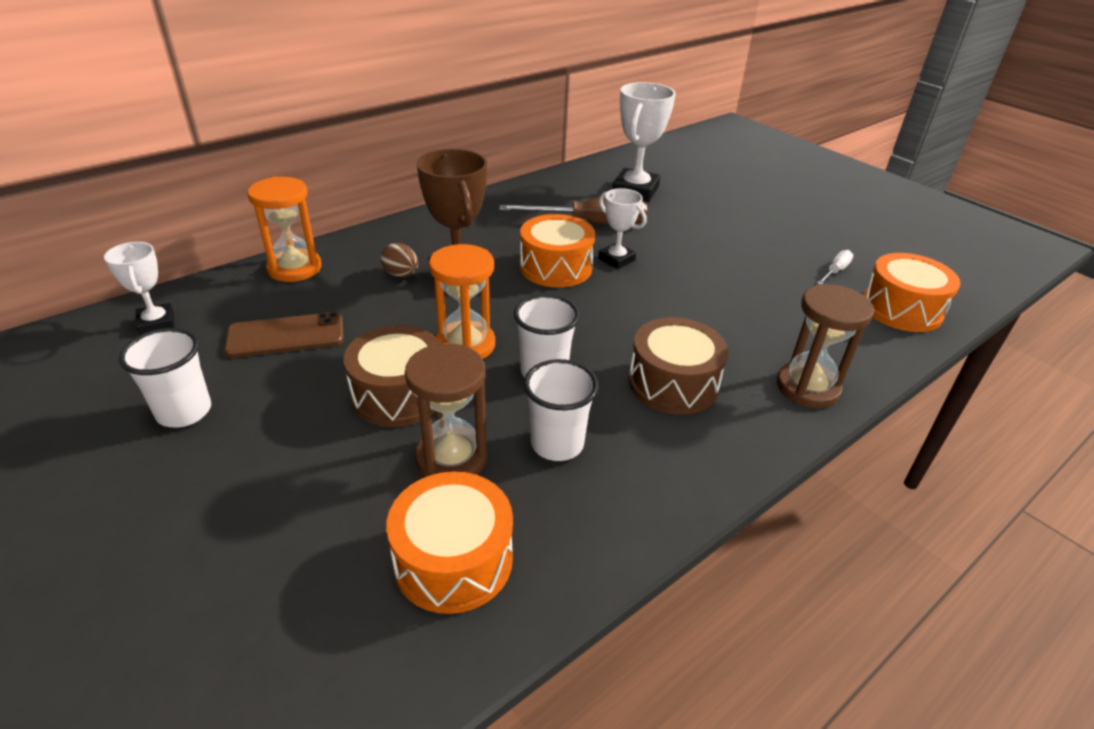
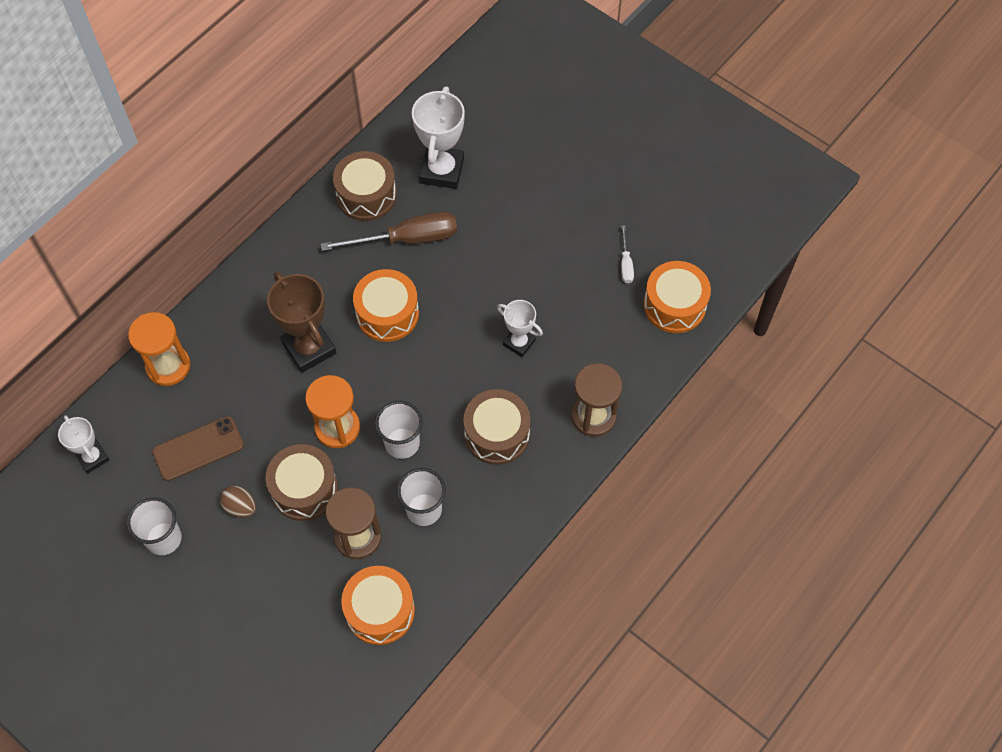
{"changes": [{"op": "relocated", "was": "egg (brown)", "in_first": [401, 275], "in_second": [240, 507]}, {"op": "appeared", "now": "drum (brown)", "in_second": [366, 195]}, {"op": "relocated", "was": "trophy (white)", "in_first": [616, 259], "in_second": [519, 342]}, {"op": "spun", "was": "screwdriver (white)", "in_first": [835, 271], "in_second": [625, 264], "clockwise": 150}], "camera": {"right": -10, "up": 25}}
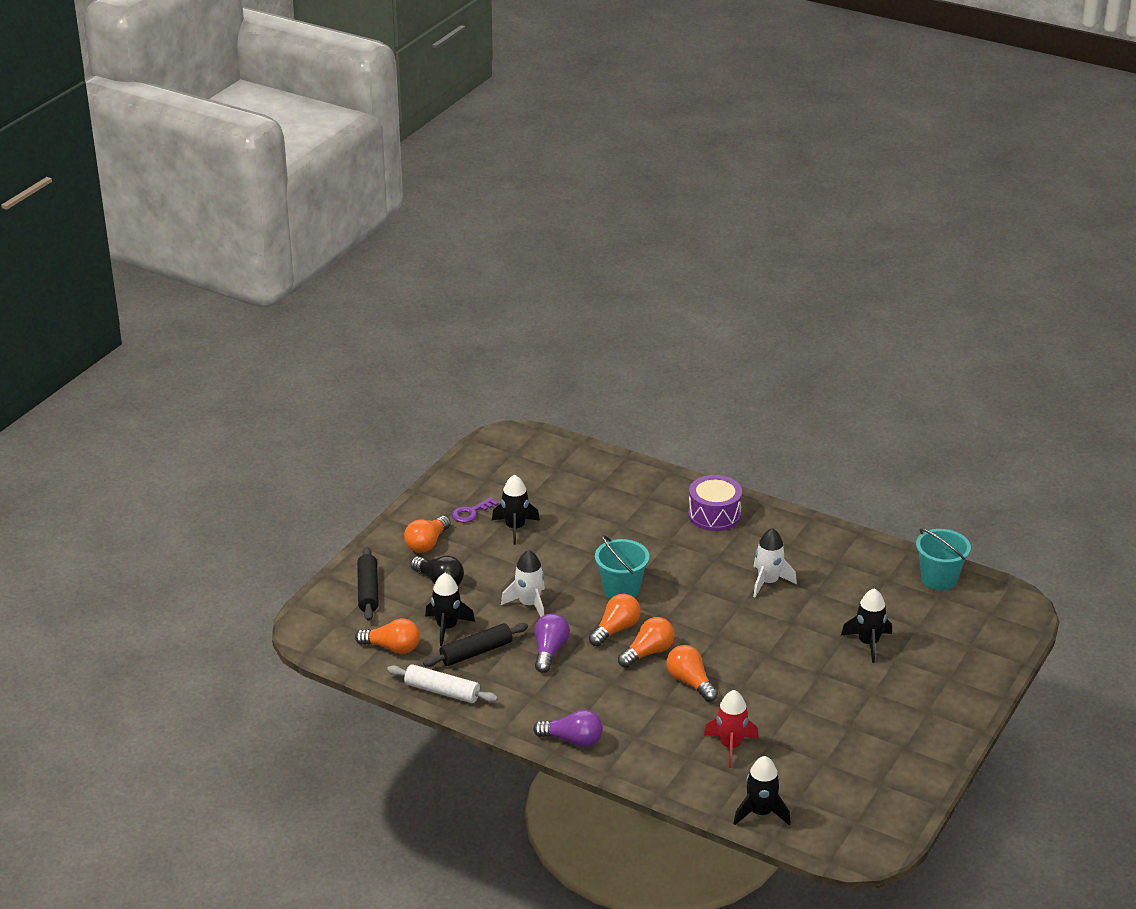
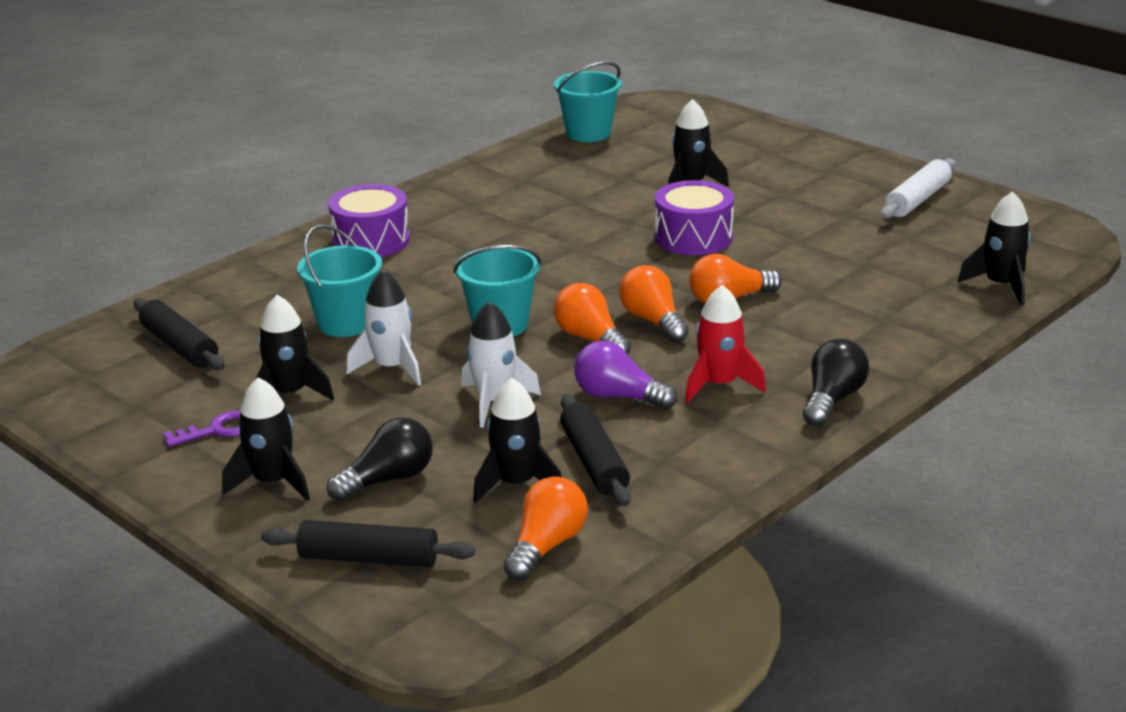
{"changes": [{"op": "appeared", "now": "rolling pin (black)", "in_second": [180, 346]}, {"op": "spun", "was": "key (purple)", "in_first": [471, 512], "in_second": [217, 430], "clockwise": -90}, {"op": "exchanged", "was": "light bulb (orange)", "now": "rocket (black)", "in_first": [427, 543], "in_second": [273, 482]}, {"op": "appeared", "now": "bucket (turquoise)", "in_second": [345, 323]}, {"op": "relocated", "was": "rocket (white)", "in_first": [768, 582], "in_second": [392, 368]}, {"op": "appeared", "now": "drum (purple)", "in_second": [693, 237]}, {"op": "relocated", "was": "rocket (red)", "in_first": [730, 746], "in_second": [719, 385]}, {"op": "colour", "was": "light bulb (purple)", "now": "light bulb (black)", "in_first": [572, 740], "in_second": [832, 400]}, {"op": "relocated", "was": "rolling pin (white)", "in_first": [442, 691], "in_second": [917, 200]}], "camera": {"right": -75, "up": -5}}
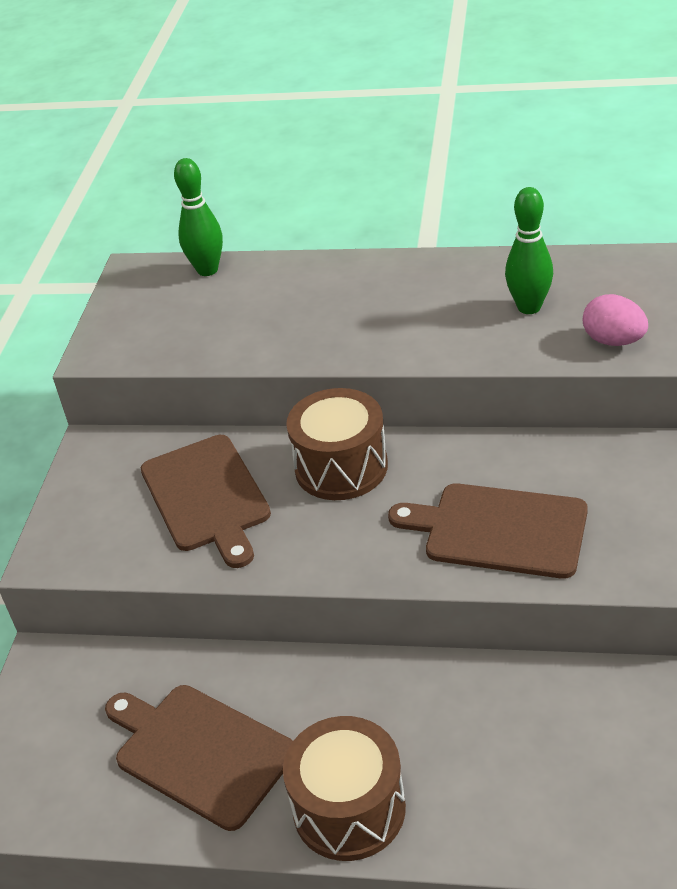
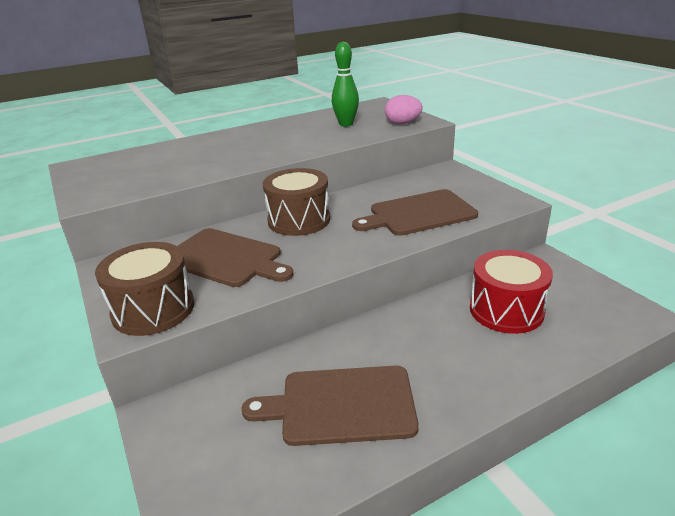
{"changes": [{"op": "relocated", "was": "drum (brown)", "in_first": [349, 809], "in_second": [153, 309]}, {"op": "appeared", "now": "drum (red)", "in_second": [506, 310]}, {"op": "missing", "was": "bowling pin (green)", "in_first": [207, 270]}], "camera": {"right": -40, "up": -10}}
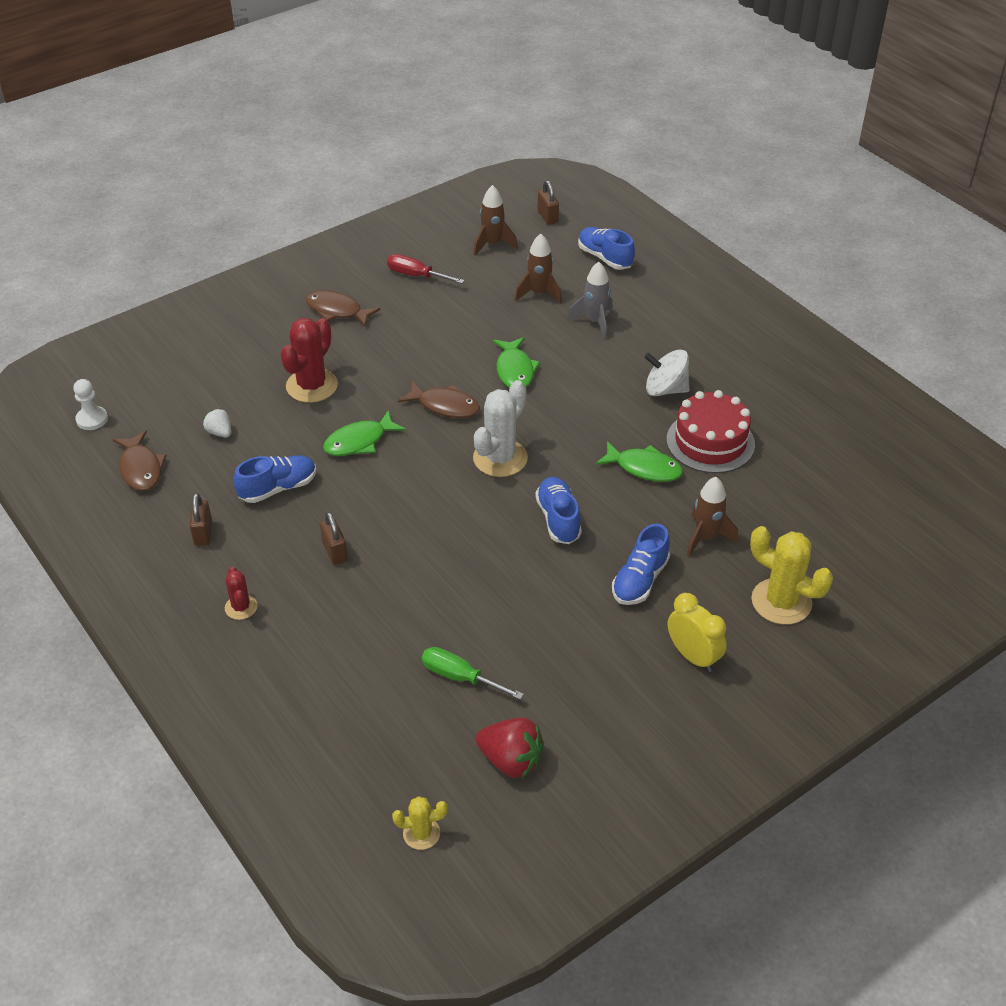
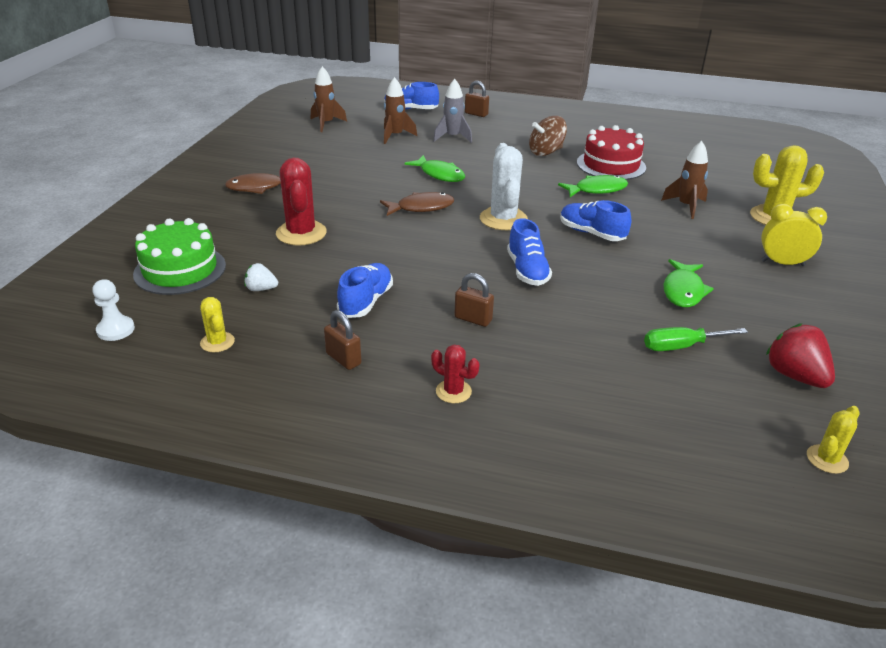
{"changes": [{"op": "appeared", "now": "cake (green)", "in_second": [180, 270]}, {"op": "exchanged", "was": "fish (brown)", "now": "cactus (yellow)", "in_first": [141, 468], "in_second": [217, 342]}, {"op": "relocated", "was": "padlock (brown)", "in_first": [547, 217], "in_second": [476, 114]}, {"op": "relocated", "was": "shoe (blue)", "in_first": [640, 580], "in_second": [527, 270]}, {"op": "colour", "was": "spinning top (white)", "now": "spinning top (brown)", "in_first": [665, 389], "in_second": [546, 152]}, {"op": "relocated", "was": "fish (green)", "in_first": [359, 441], "in_second": [683, 291]}, {"op": "spun", "was": "strawberry (red)", "in_first": [511, 761], "in_second": [795, 376], "clockwise": -105}, {"op": "missing", "was": "screwdriver (red)", "in_first": [416, 275]}], "camera": {"right": -40, "up": -10}}
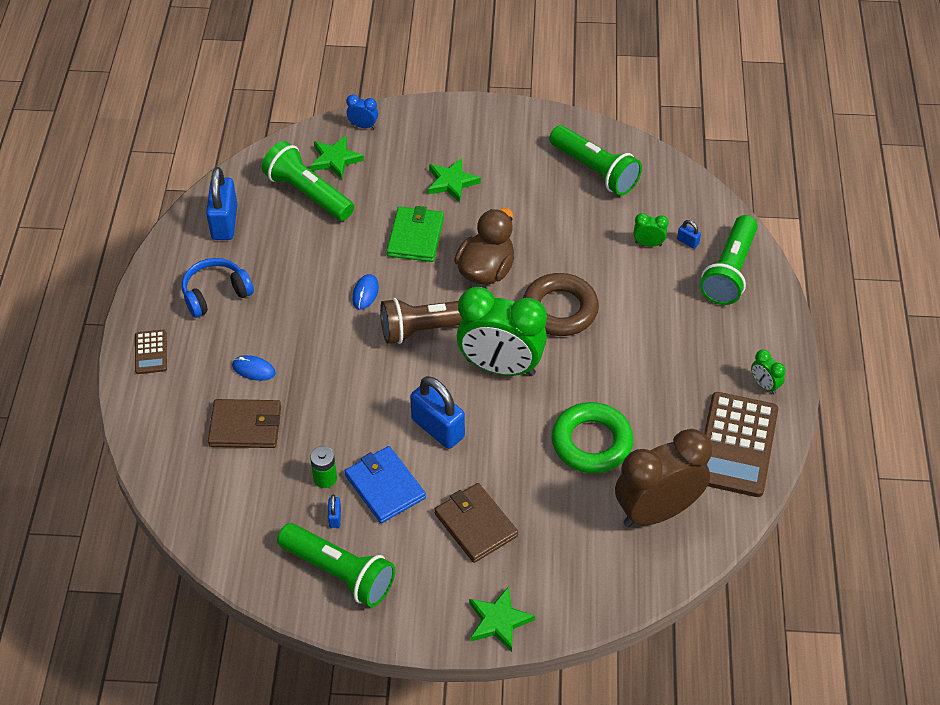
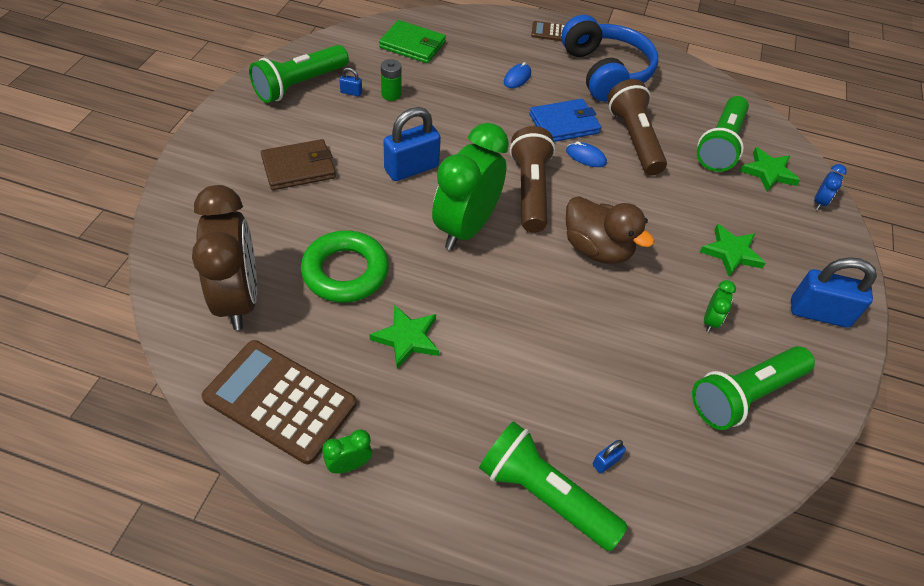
{"changes": [{"op": "relocated", "was": "star (green)", "in_first": [499, 621], "in_second": [407, 338]}, {"op": "relocated", "was": "wallet (green)", "in_first": [415, 237], "in_second": [412, 45]}, {"op": "relocated", "was": "wallet (blue)", "in_first": [385, 486], "in_second": [564, 124]}, {"op": "size", "was": "headphones (blue)", "in_first": [216, 294], "in_second": [605, 72], "ratio": 1.63}, {"op": "appeared", "now": "flashlight (brown)", "in_second": [634, 139]}, {"op": "spun", "was": "flashlight (green)", "in_first": [308, 194], "in_second": [720, 145], "clockwise": 150}, {"op": "relocated", "was": "clock (green)", "in_first": [648, 244], "in_second": [710, 321]}, {"op": "relocated", "was": "padlock (blue)", "in_first": [224, 222], "in_second": [819, 313]}, {"op": "missing", "was": "wallet (brown)", "in_first": [245, 426]}, {"op": "missing", "was": "ring (brown)", "in_first": [560, 309]}], "camera": {"right": 100, "up": 0}}
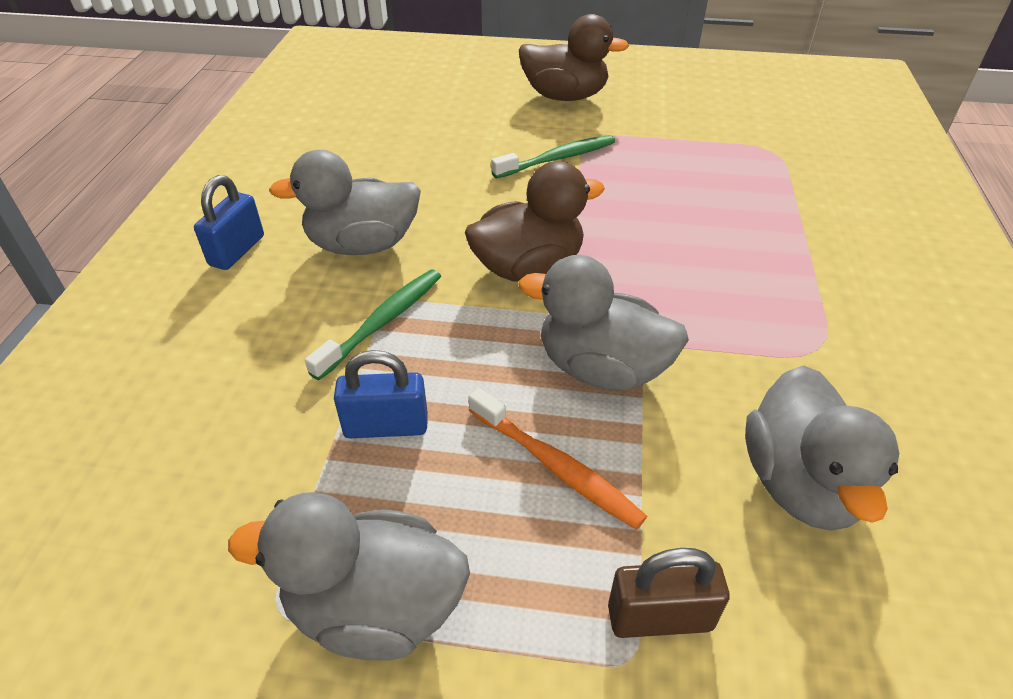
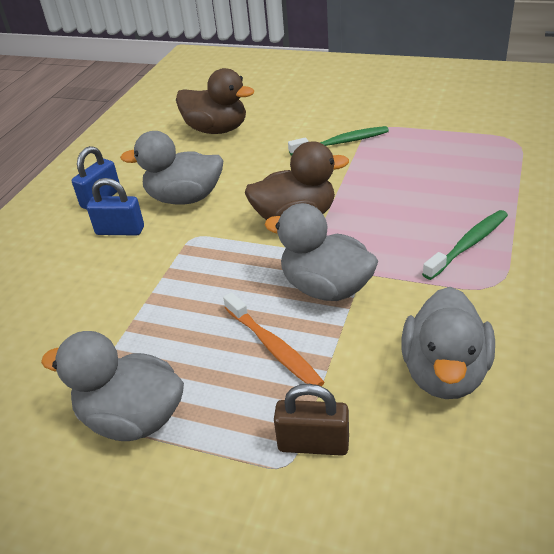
{"changes": [{"op": "relocated", "was": "padlock (blue)", "in_first": [386, 426], "in_second": [120, 231]}, {"op": "relocated", "was": "duck (brown)", "in_first": [565, 96], "in_second": [217, 130]}, {"op": "relocated", "was": "toothbrush (green)", "in_first": [382, 322], "in_second": [468, 244]}], "camera": {"right": 15, "up": -5}}
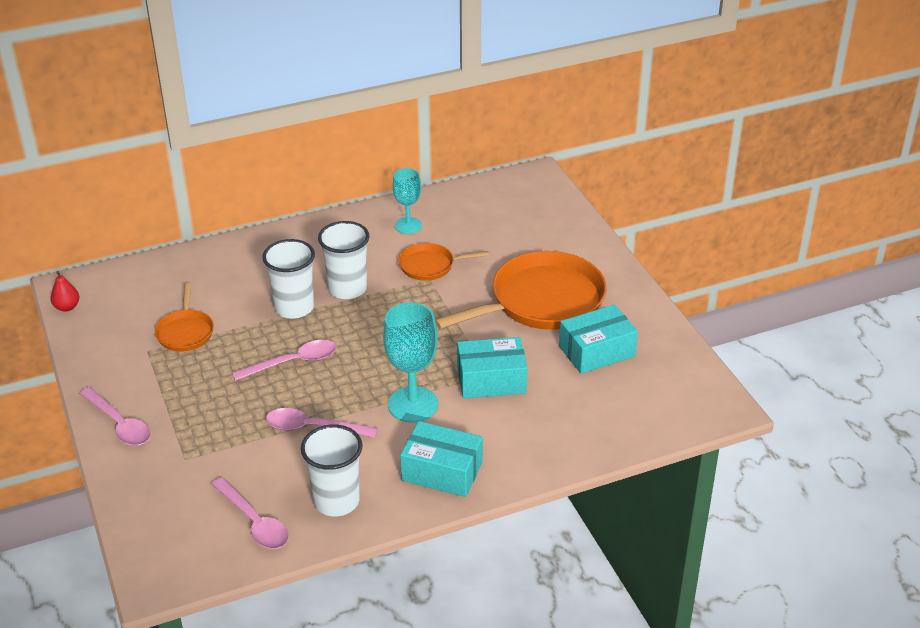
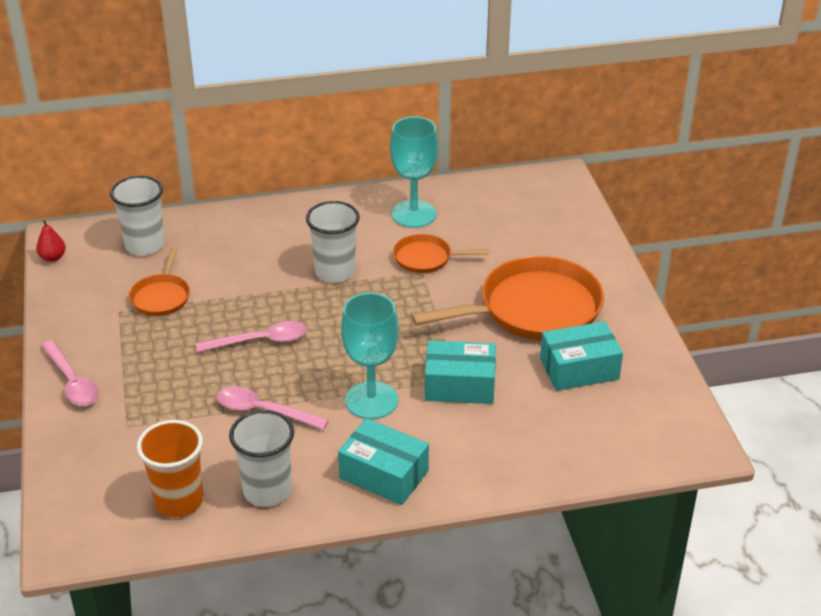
{"changes": [{"op": "relocated", "was": "cup (white)", "in_first": [294, 308], "in_second": [145, 245]}, {"op": "exchanged", "was": "spoon (pink)", "now": "cup (orange)", "in_first": [254, 522], "in_second": [179, 501]}, {"op": "size", "was": "goblet (turquoise)", "in_first": [408, 225], "in_second": [414, 214], "ratio": 1.59}], "camera": {"right": 10, "up": 0}}
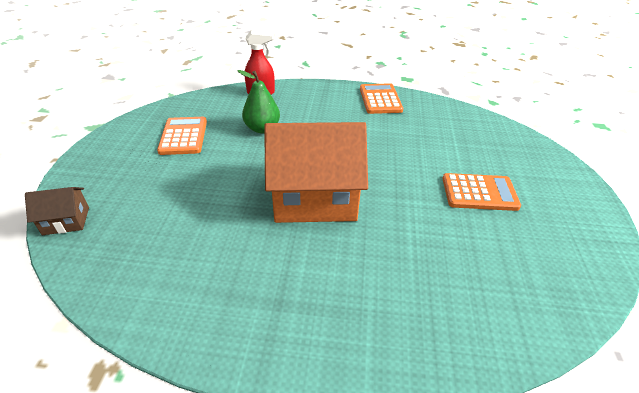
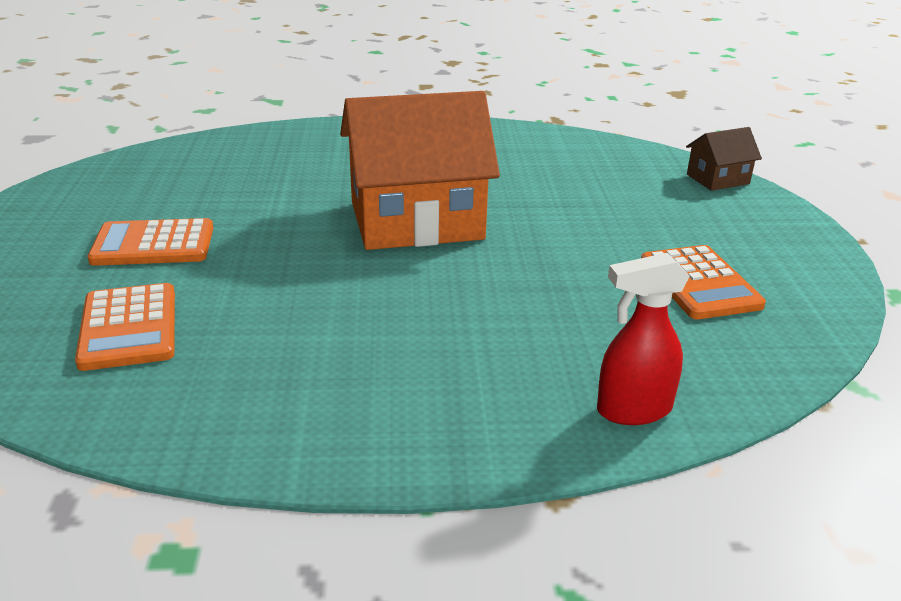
{"changes": [{"op": "relocated", "was": "calculator (orange)", "in_first": [380, 99], "in_second": [129, 328]}, {"op": "missing", "was": "pear (green)", "in_first": [262, 128]}], "camera": {"right": 170, "up": -10}}
